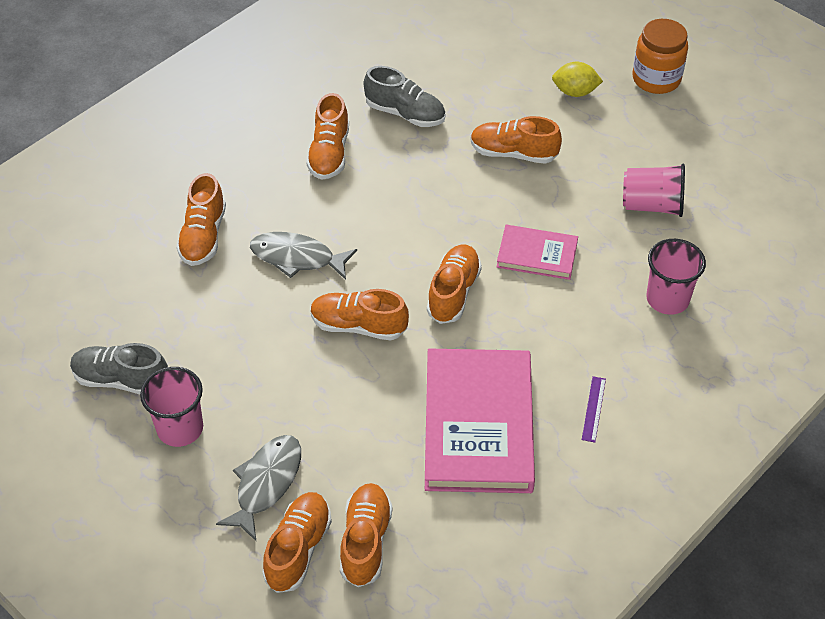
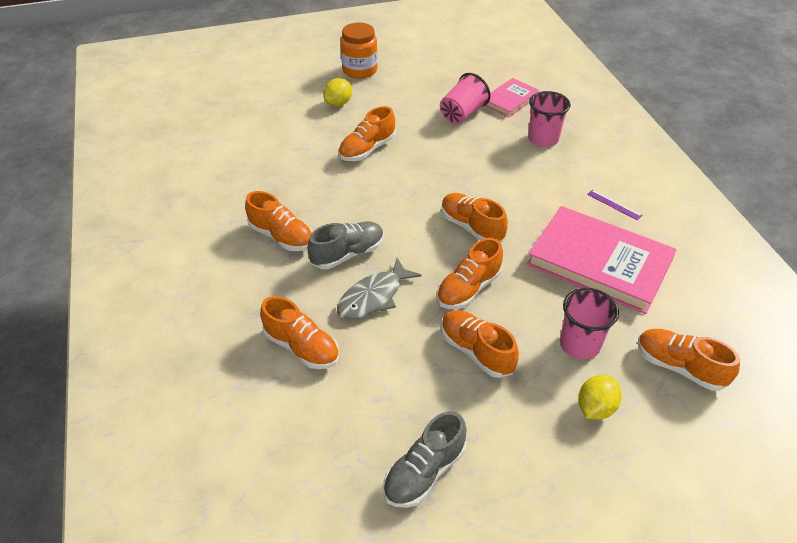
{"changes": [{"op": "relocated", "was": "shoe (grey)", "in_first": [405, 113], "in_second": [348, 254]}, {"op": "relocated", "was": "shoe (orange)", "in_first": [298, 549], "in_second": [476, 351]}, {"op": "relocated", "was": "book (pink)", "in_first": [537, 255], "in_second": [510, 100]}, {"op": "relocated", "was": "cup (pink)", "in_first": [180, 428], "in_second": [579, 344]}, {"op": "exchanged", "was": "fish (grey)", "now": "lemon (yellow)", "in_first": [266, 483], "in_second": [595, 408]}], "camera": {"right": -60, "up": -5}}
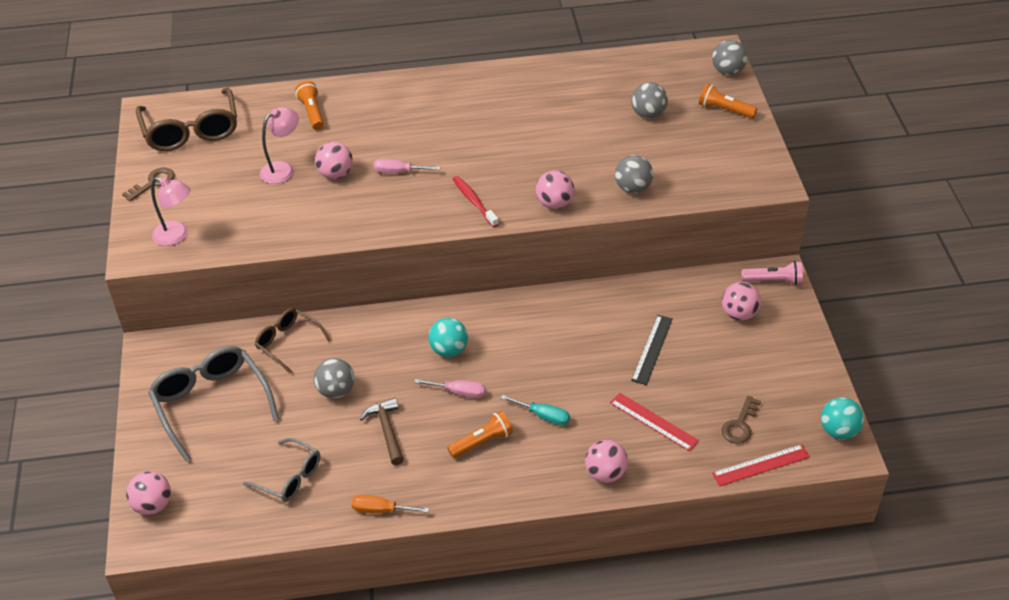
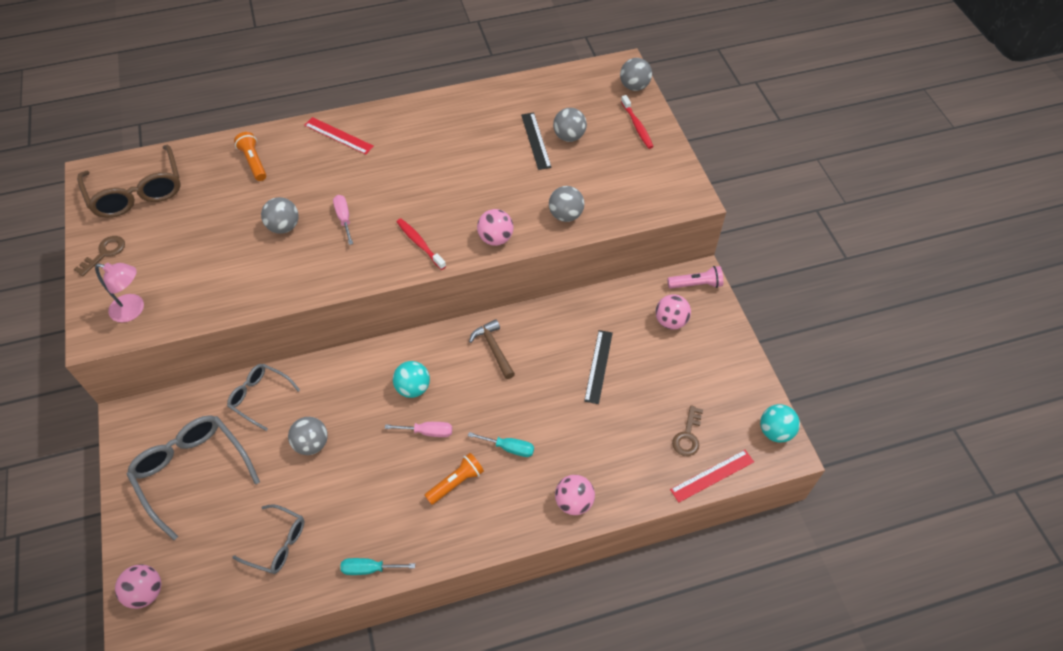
{"changes": [{"op": "colour", "was": "glasses (brown)", "now": "glasses (grey)", "in_first": [288, 342], "in_second": [259, 397]}, {"op": "colour", "was": "ball (pink)", "now": "ball (grey)", "in_first": [336, 174], "in_second": [284, 227]}, {"op": "relocated", "was": "ruler (red)", "in_first": [654, 421], "in_second": [338, 135]}, {"op": "spun", "was": "screwdriver (pink)", "in_first": [398, 172], "in_second": [344, 218], "clockwise": 75}, {"op": "colour", "was": "screwdriver (orange)", "now": "screwdriver (turquoise)", "in_first": [381, 510], "in_second": [369, 569]}, {"op": "relocated", "was": "hammer (brown)", "in_first": [387, 430], "in_second": [493, 349]}, {"op": "appeared", "now": "ruler (black)", "in_second": [535, 141]}, {"op": "exchanged", "was": "flashlight (orange)", "now": "toothbrush (red)", "in_first": [724, 110], "in_second": [637, 126]}, {"op": "missing", "was": "lamp (pink)", "in_first": [283, 169]}], "camera": {"right": -10, "up": 10}}
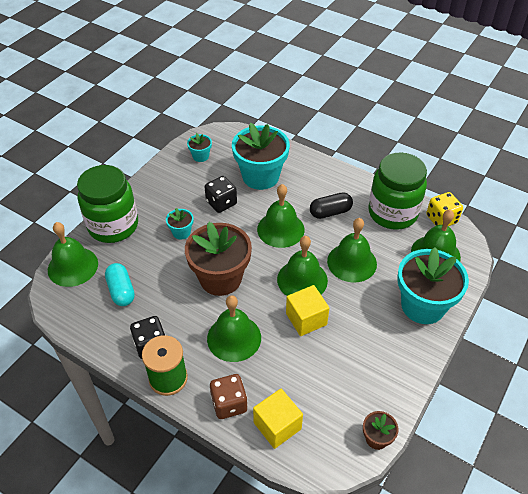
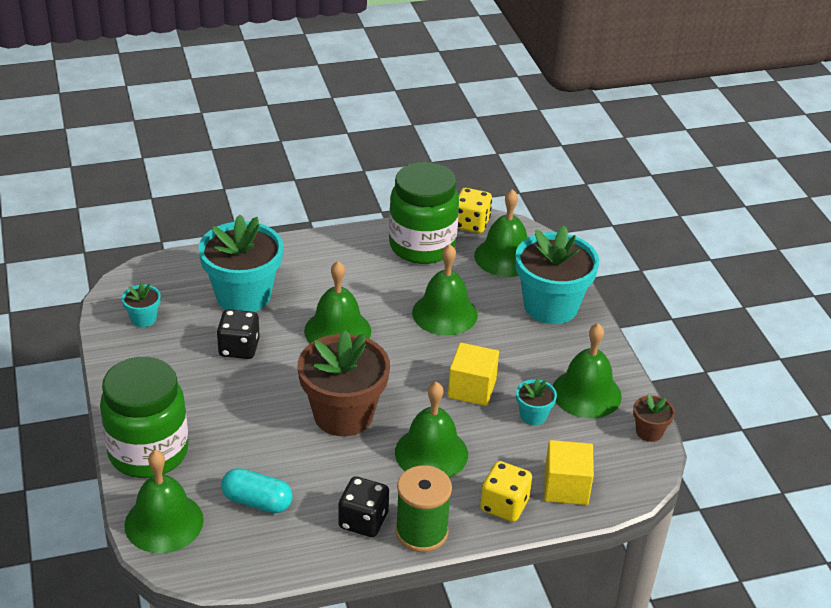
{"changes": [{"op": "colour", "was": "dice (brown)", "now": "dice (yellow)", "in_first": [229, 404], "in_second": [504, 505]}, {"op": "relocated", "was": "flower pot (turquoise)", "in_first": [181, 232], "in_second": [533, 415]}, {"op": "relocated", "was": "bell (green)", "in_first": [302, 280], "in_second": [586, 393]}, {"op": "missing", "was": "capsule (black)", "in_first": [330, 212]}], "camera": {"right": -50, "up": -10}}
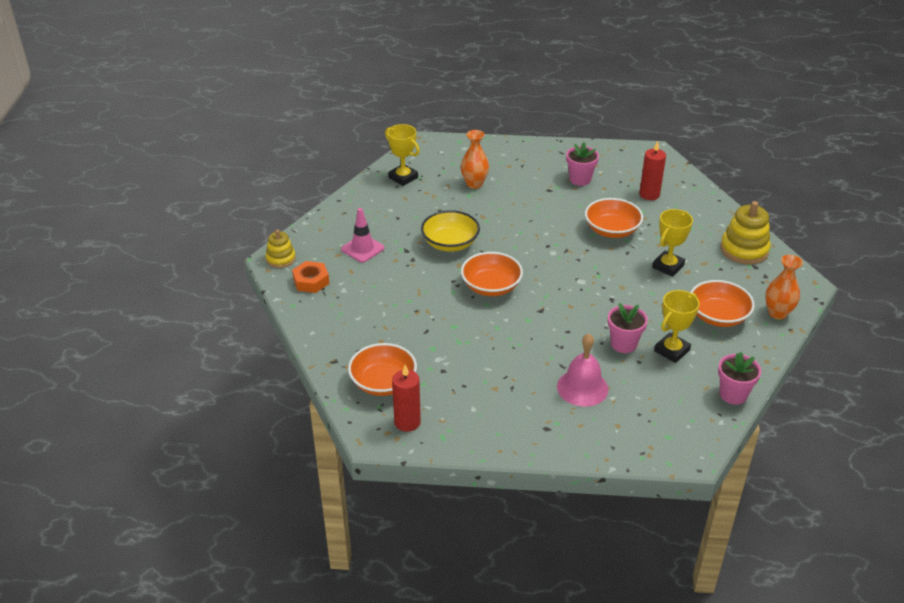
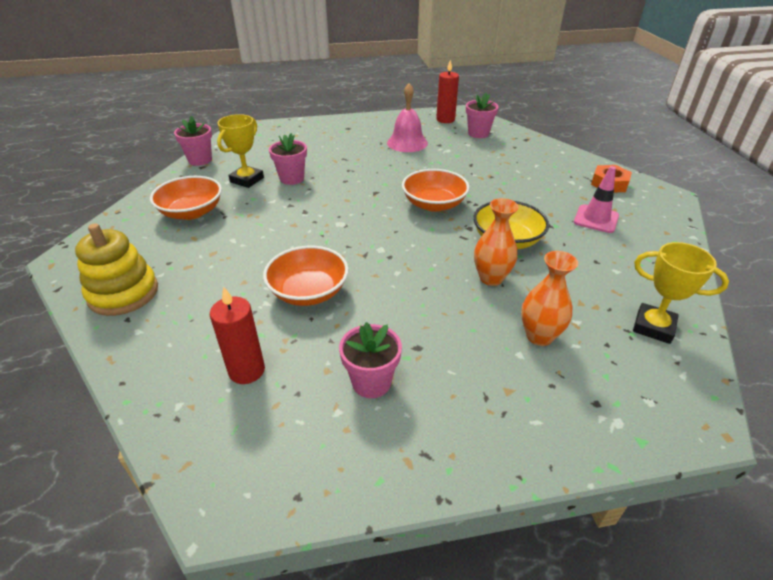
{"changes": [{"op": "relocated", "was": "bell (pink)", "in_first": [582, 387], "in_second": [407, 143]}, {"op": "exchanged", "was": "bowl (orange)", "now": "flower pot (pink)", "in_first": [383, 382], "in_second": [478, 133]}, {"op": "relocated", "was": "vase (orange)", "in_first": [777, 313], "in_second": [491, 278]}, {"op": "missing", "was": "stacking toy (yellow)", "in_first": [281, 259]}, {"op": "missing", "was": "trophy (yellow)", "in_first": [668, 266]}], "camera": {"right": 165, "up": 0}}
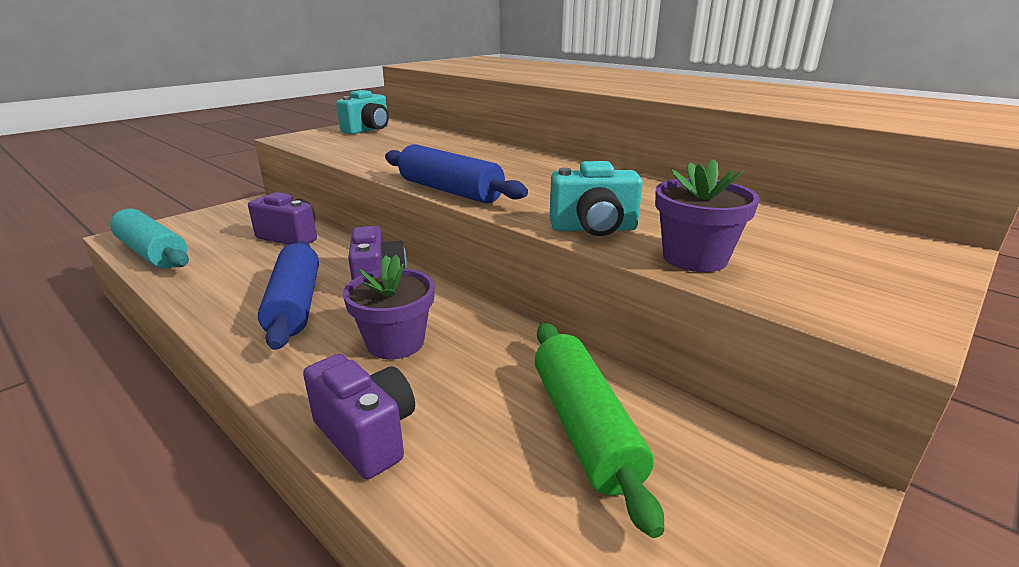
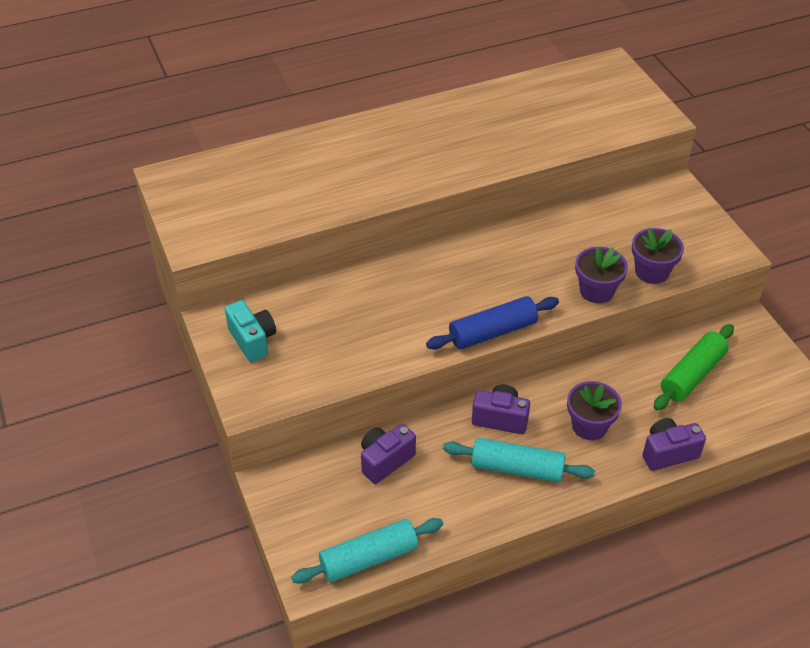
{"changes": [{"op": "colour", "was": "rolling pin (blue)", "now": "rolling pin (turquoise)", "in_first": [295, 304], "in_second": [517, 468]}, {"op": "exchanged", "was": "camera (turquoise)", "now": "flower pot (purple)", "in_first": [594, 229], "in_second": [596, 291]}, {"op": "spun", "was": "rolling pin (green)", "in_first": [584, 428], "in_second": [692, 375], "clockwise": -60}], "camera": {"right": -65, "up": 20}}
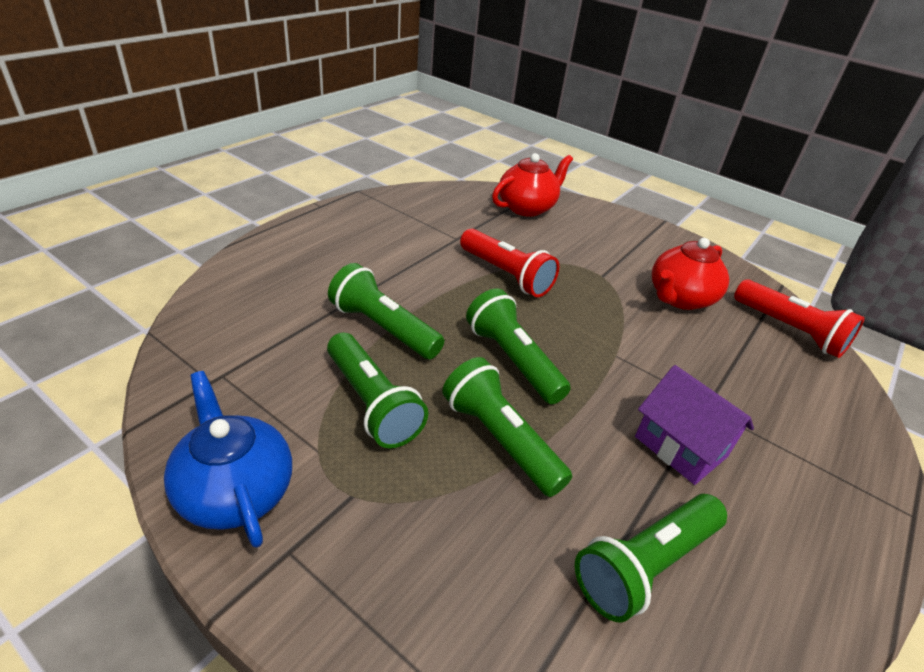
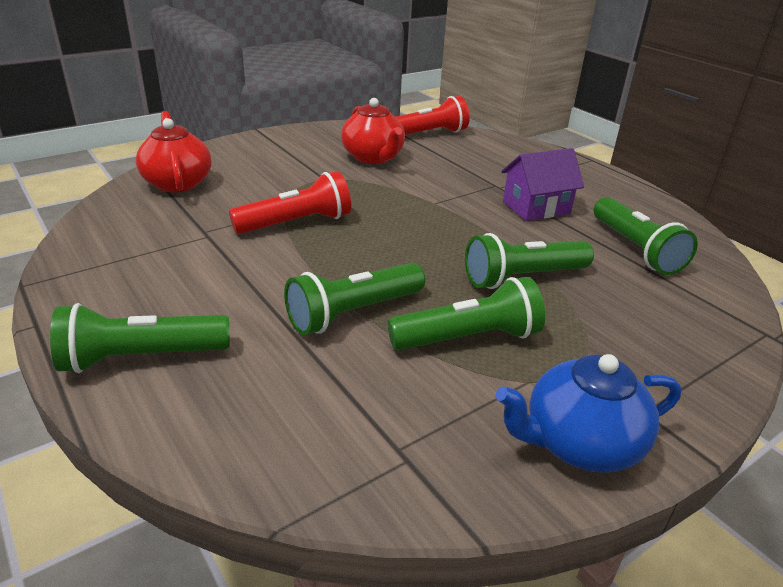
{"changes": [{"op": "relocated", "was": "flashlight (green)", "in_first": [513, 360], "in_second": [141, 357]}], "camera": {"right": -70, "up": -5}}
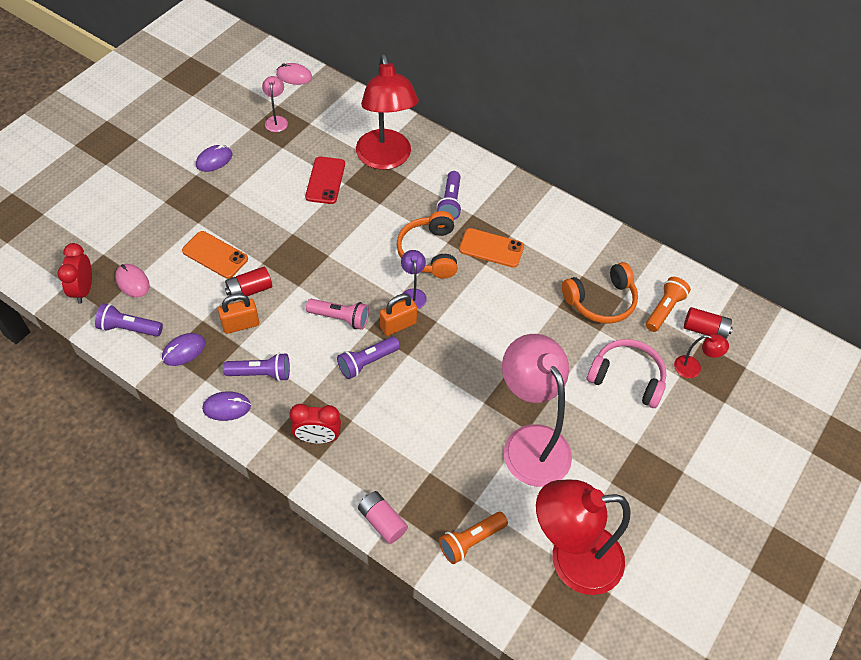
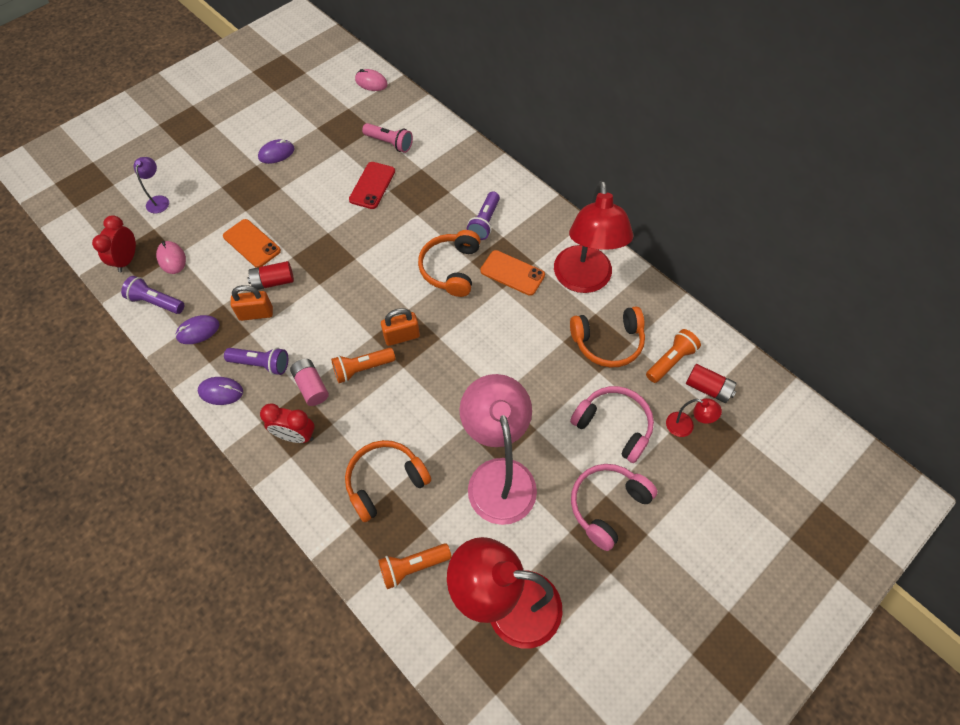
{"changes": [{"op": "relocated", "was": "lamp (purple)", "in_first": [413, 294], "in_second": [159, 200]}, {"op": "relocated", "was": "battery (pink)", "in_first": [382, 521], "in_second": [311, 386]}, {"op": "colour", "was": "flashlight (purple)", "now": "flashlight (orange)", "in_first": [367, 362], "in_second": [362, 369]}, {"op": "appeared", "now": "headphones (orange)", "in_second": [385, 482]}, {"op": "relocated", "was": "flashlight (pink)", "in_first": [340, 318], "in_second": [389, 143]}, {"op": "relocated", "was": "lamp (red)", "in_first": [385, 159], "in_second": [583, 280]}, {"op": "appeared", "now": "headphones (pink)", "in_second": [607, 506]}, {"op": "missing", "was": "lamp (pink)", "in_first": [276, 120]}], "camera": {"right": 15, "up": 5}}
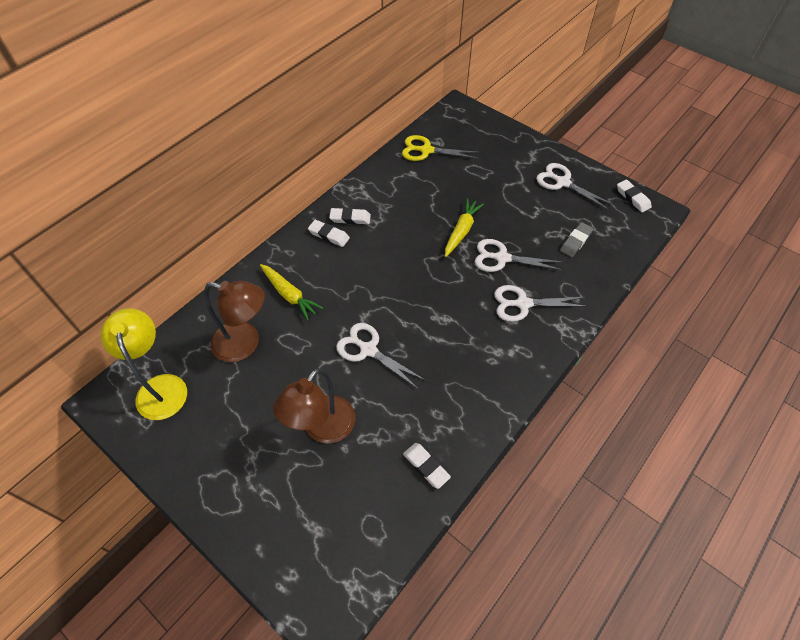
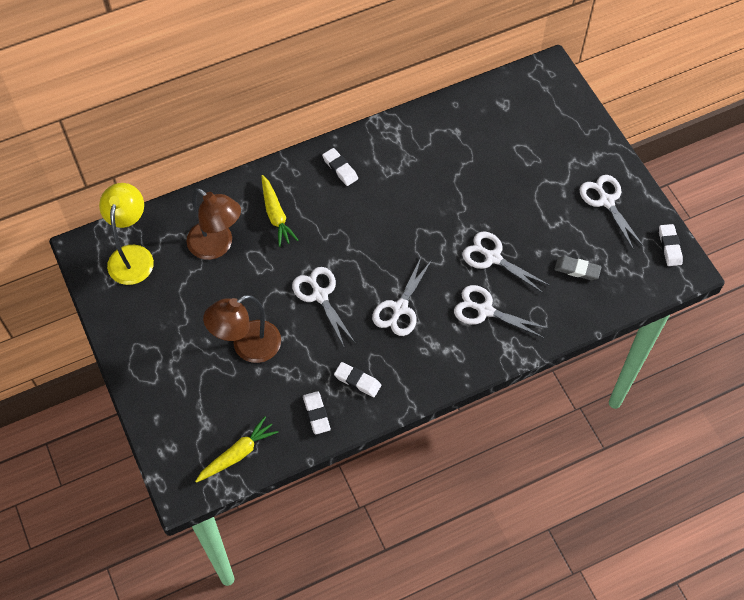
{"changes": [{"op": "relocated", "was": "carrot (yellow)", "in_first": [461, 231], "in_second": [237, 454]}, {"op": "relocated", "was": "eraser (white)", "in_first": [350, 218], "in_second": [357, 381]}, {"op": "appeared", "now": "scissors (white)", "in_second": [400, 308]}, {"op": "spun", "was": "eraser (grey)", "in_first": [575, 241], "in_second": [577, 270], "clockwise": 45}, {"op": "missing", "was": "scissors (yellow)", "in_first": [426, 150]}], "camera": {"right": 25, "up": 5}}
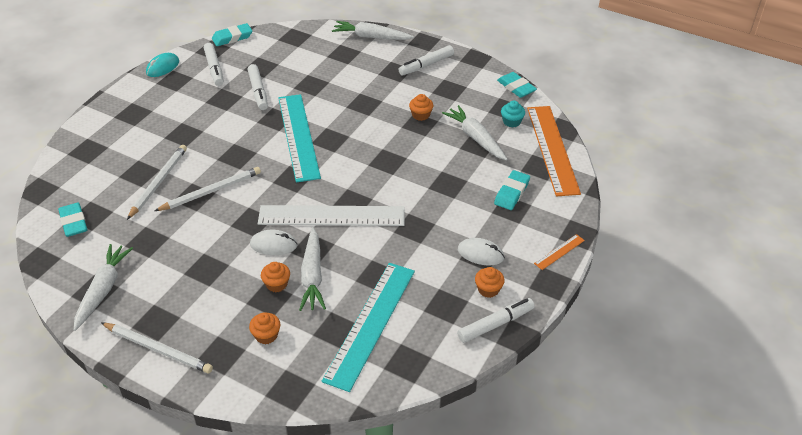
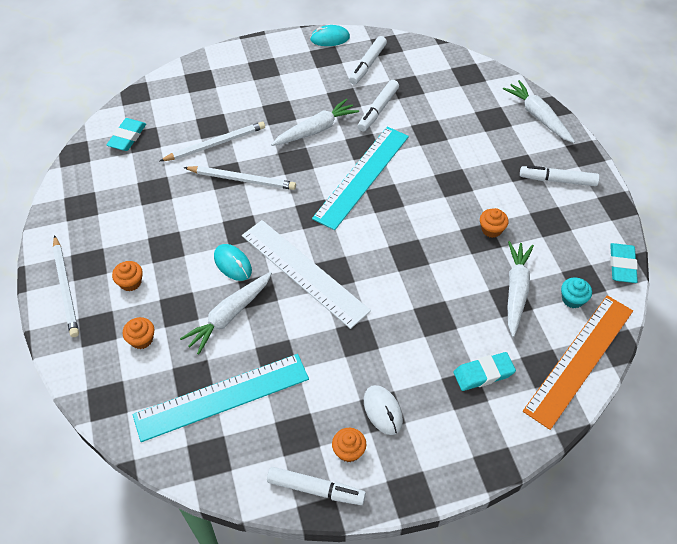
{"changes": [{"op": "relocated", "was": "cupcake (orange)", "in_first": [276, 284], "in_second": [130, 282]}, {"op": "colour", "was": "mouse (white)", "now": "mouse (turquoise)", "in_first": [273, 245], "in_second": [232, 264]}, {"op": "relocated", "was": "carrot (white)", "in_first": [103, 290], "in_second": [315, 130]}, {"op": "missing", "was": "eraser (turquoise)", "in_first": [232, 37]}, {"op": "missing", "was": "ruler (orange)", "in_first": [559, 252]}], "camera": {"right": 45, "up": 10}}
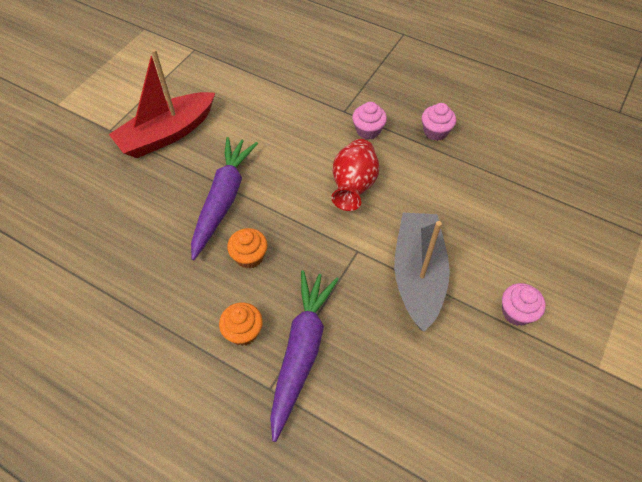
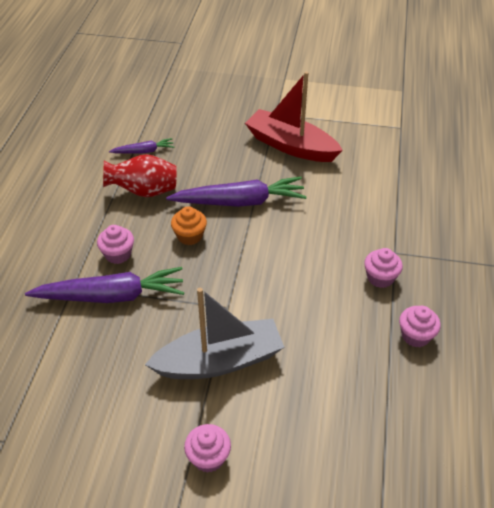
{"changes": [{"op": "colour", "was": "cupcake (orange)", "now": "cupcake (pink)", "in_first": [243, 332], "in_second": [118, 254]}, {"op": "relocated", "was": "vase (red)", "in_first": [353, 186], "in_second": [144, 191]}, {"op": "appeared", "now": "carrot (purple)", "in_second": [144, 151]}], "camera": {"right": 70, "up": -10}}
